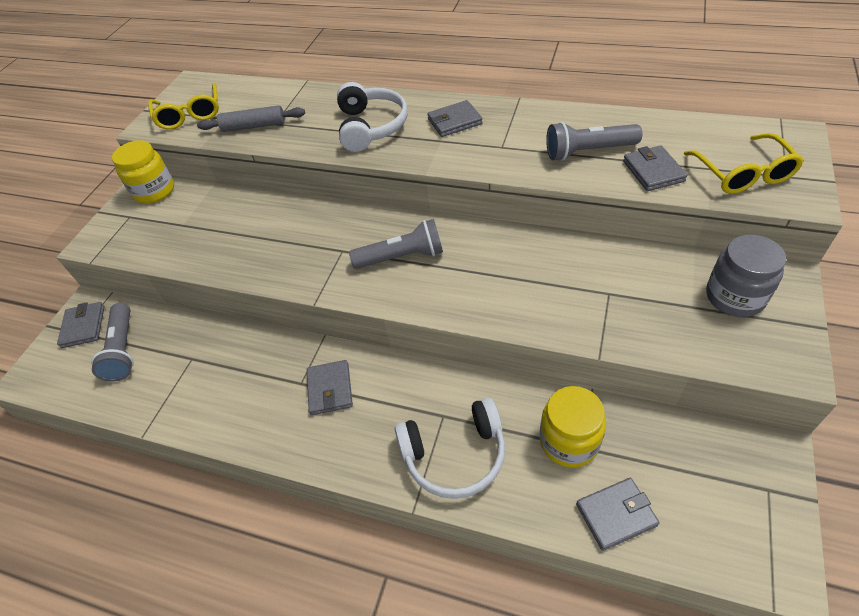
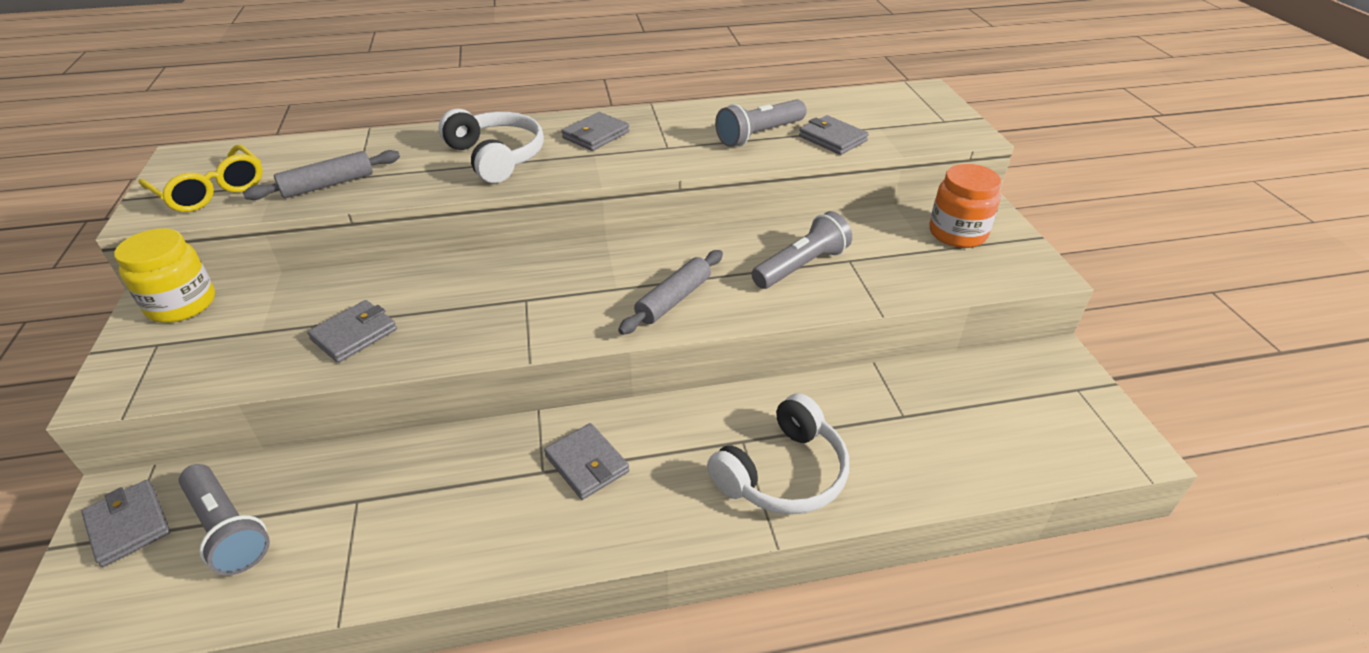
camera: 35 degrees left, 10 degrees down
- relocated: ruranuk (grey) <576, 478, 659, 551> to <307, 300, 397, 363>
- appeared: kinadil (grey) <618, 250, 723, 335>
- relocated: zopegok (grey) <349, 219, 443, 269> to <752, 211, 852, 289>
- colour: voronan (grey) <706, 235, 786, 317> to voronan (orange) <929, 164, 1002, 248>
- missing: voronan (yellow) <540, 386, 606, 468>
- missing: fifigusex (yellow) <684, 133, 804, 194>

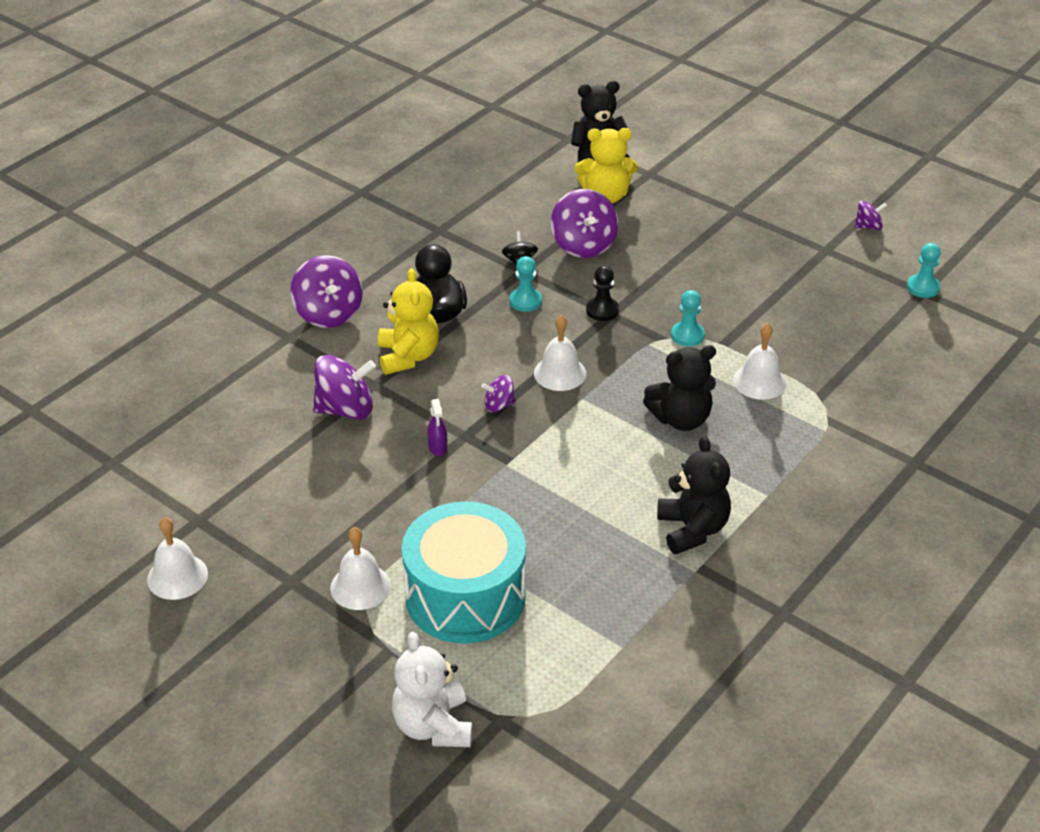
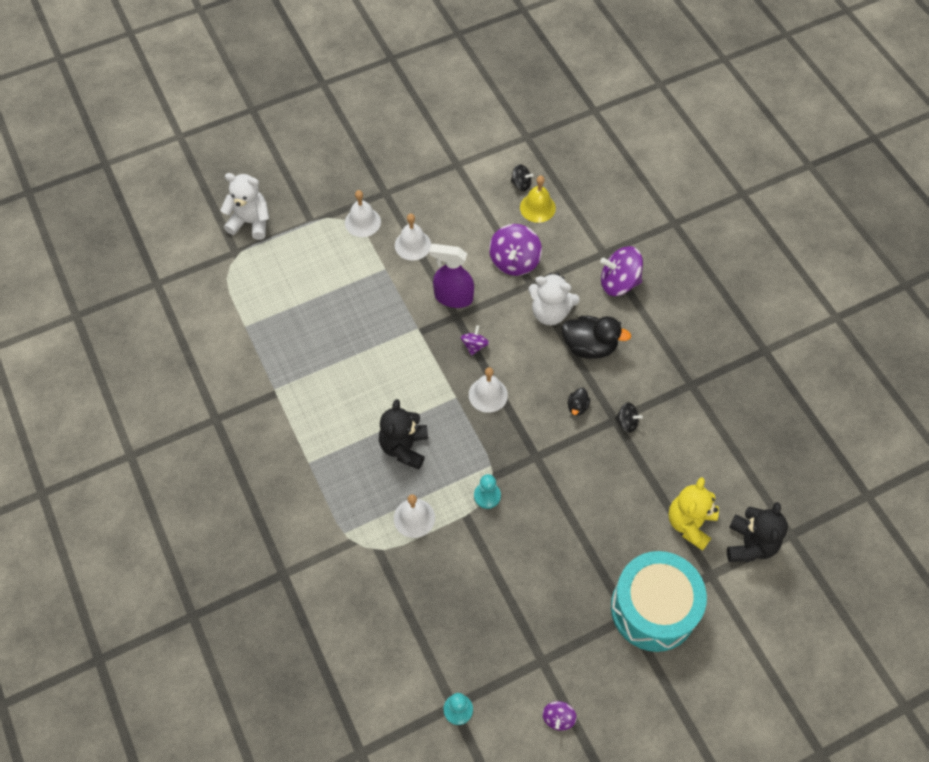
camera: 115 degrees right, 20 degrees up
- relocated: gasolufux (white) <147, 517, 208, 600> to <395, 214, 431, 260>
- size: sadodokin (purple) <427, 399, 447, 456> = <429, 244, 474, 308> x2.03
- appeared: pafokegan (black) <511, 164, 533, 191>
- appeared: gasolufux (yellow) <520, 175, 556, 223>
- colour: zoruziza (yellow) <378, 268, 439, 375> to zoruziza (white) <528, 273, 580, 325>
- exchanged: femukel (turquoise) <510, 256, 542, 312> to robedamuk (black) <568, 388, 590, 416>
- relocated: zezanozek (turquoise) <402, 501, 526, 643> to <611, 551, 707, 652>
- missing: pafokegan (purple) <551, 189, 618, 258>
- missing: femukel (black) <586, 265, 619, 321>
- missing: zoruziza (black) <657, 436, 731, 554>

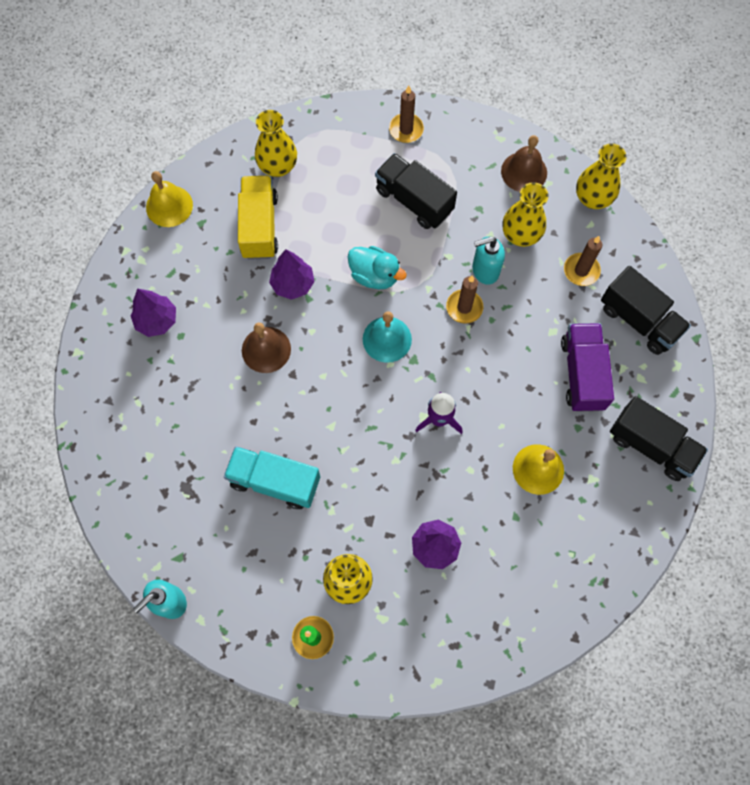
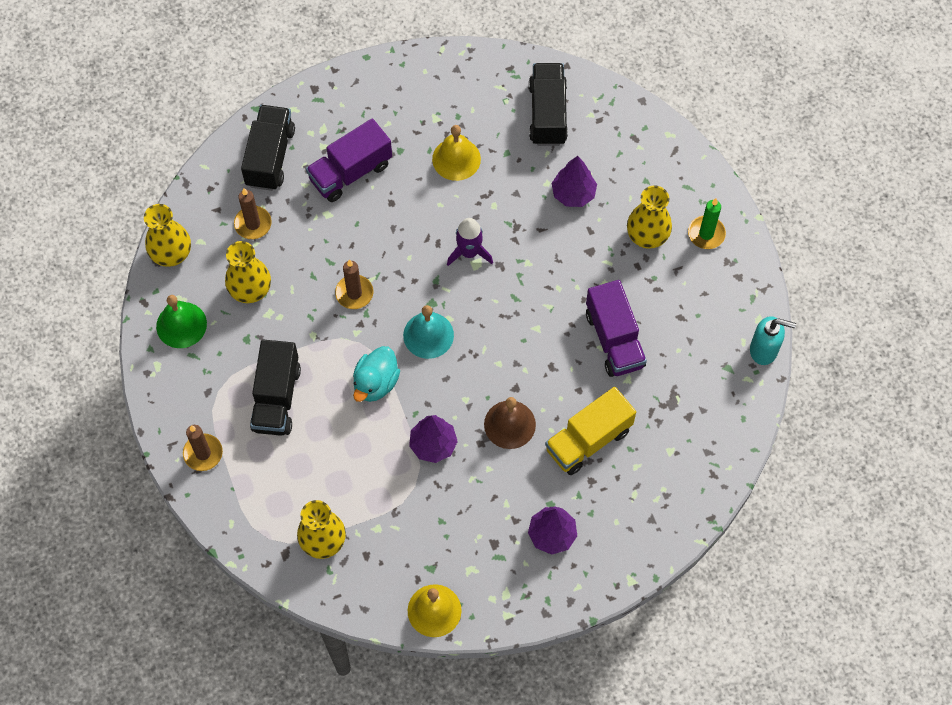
camera: 125 degrees left, 5 degrees down
- colour: gasolufux (brown) <501, 135, 547, 192> to gasolufux (green) <156, 295, 207, 348>
- spun: robedamuk (turquoise) <348, 246, 407, 289> = <353, 346, 400, 402> 150 degrees counterclockwise
- relocated: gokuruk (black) <610, 396, 708, 481> to <529, 63, 568, 146>
- relocated: gokuruk (yellow) <238, 176, 278, 260> to <545, 387, 636, 475>
- colour: gokuruk (turquoise) <224, 446, 320, 509> to gokuruk (purple) <586, 280, 647, 377>
- missing: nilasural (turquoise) <472, 236, 505, 285>

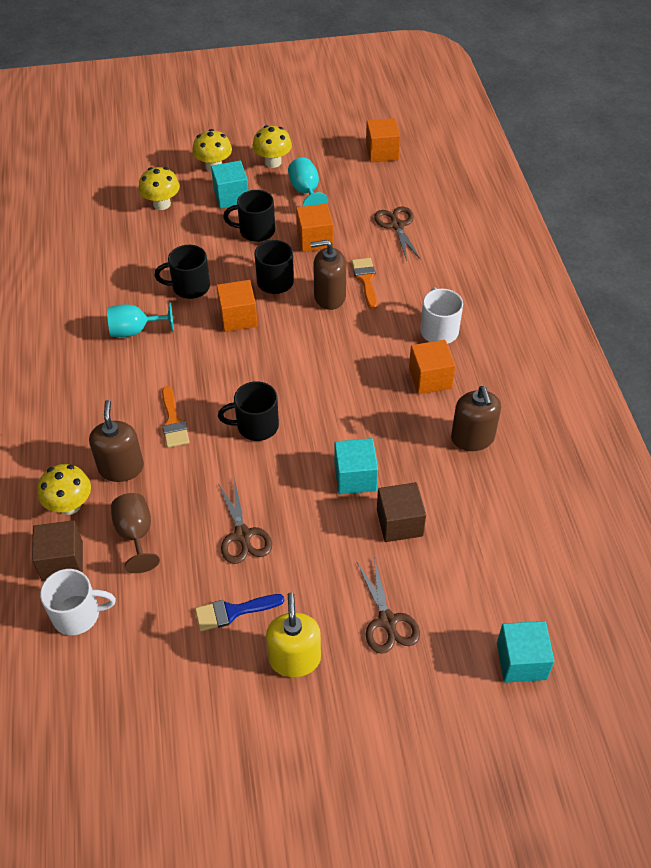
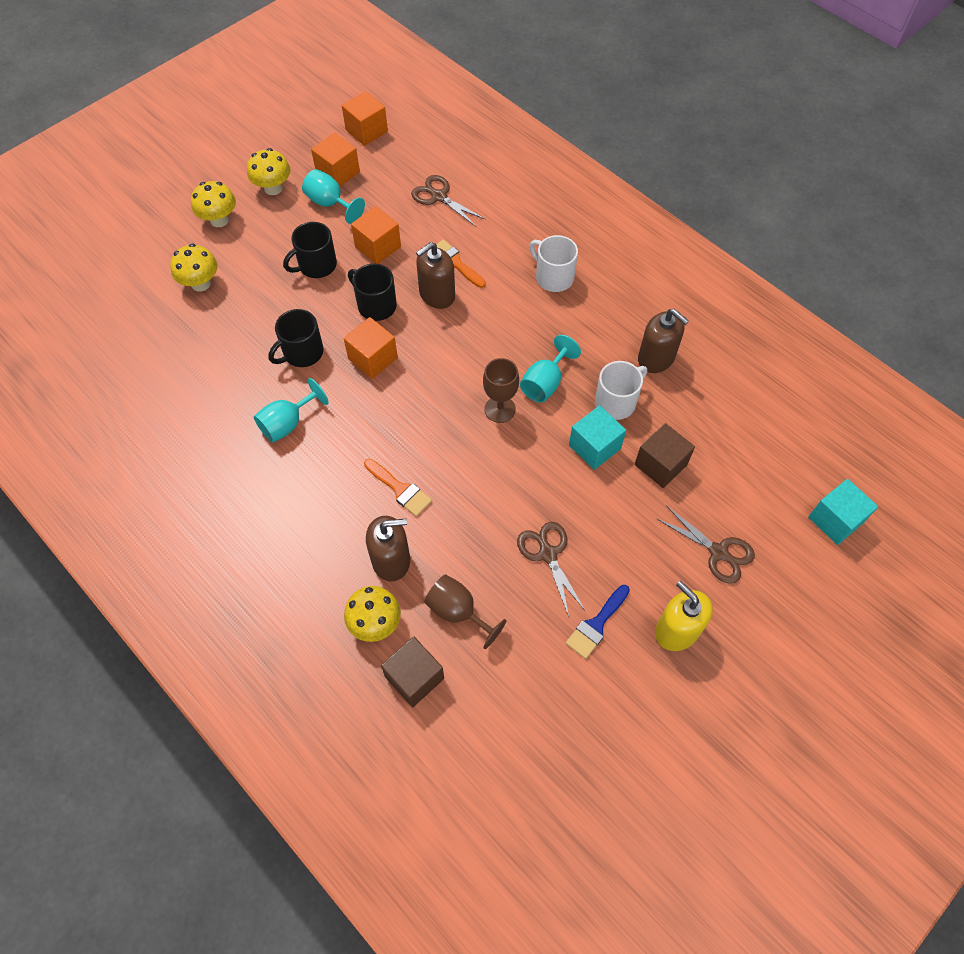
camera: 35 degrees left, 10 degrees up
- relocated: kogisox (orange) <409, 340, 456, 394> to <311, 133, 360, 187>
- spun: nilasural (brown) <89, 400, 144, 482> = <366, 516, 410, 581> 120 degrees clockwise
- appeared: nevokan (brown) <483, 358, 519, 423>
- spun: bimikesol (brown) <218, 478, 272, 564> = <517, 522, 586, 617> 150 degrees counterclockwise
- appeared: nevokan (turquoise) <520, 335, 581, 403>
- relocated: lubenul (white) <40, 569, 116, 635> to <595, 361, 647, 420>
- missing: kogisox (turquoise) <211, 161, 248, 208>
- missing: lubenul (black) <218, 381, 279, 441>

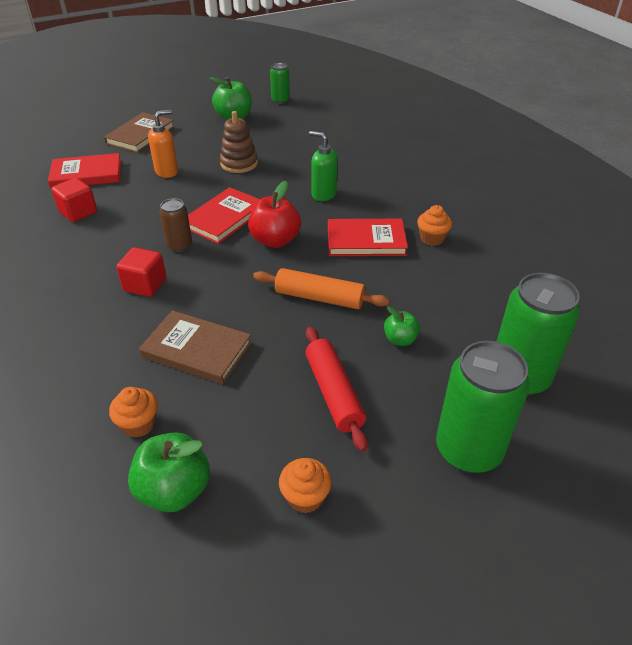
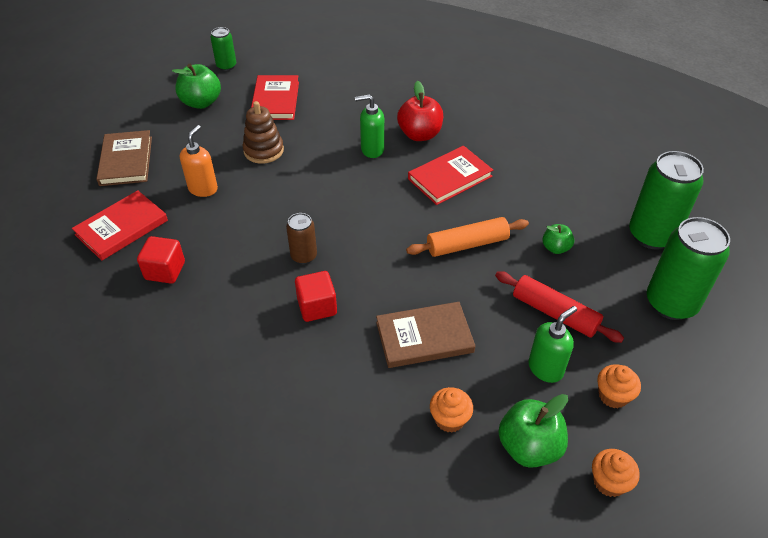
camera: 35 degrees left, 5 degrees up
- relocated: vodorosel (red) <188, 187, 260, 244> to <251, 75, 299, 120>
- relocated: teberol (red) <248, 181, 301, 248> to <397, 81, 443, 141>
- appeared: nilasural (green) <529, 306, 577, 383>
- relocated: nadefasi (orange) <417, 205, 452, 246> to <592, 449, 640, 497>

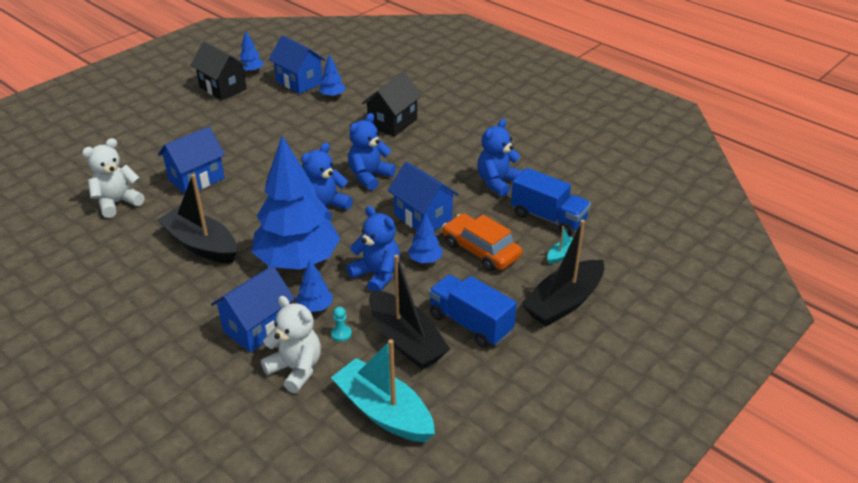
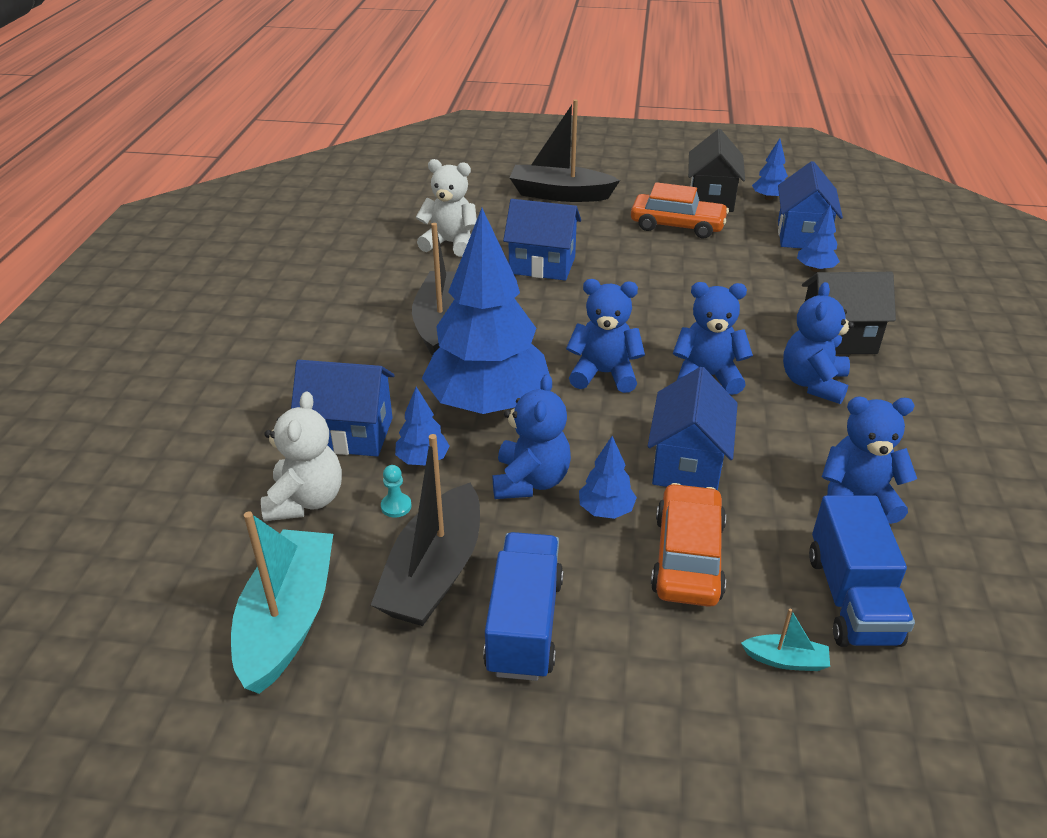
camera: 55 degrees right, 0 degrees up
- relocated: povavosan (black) <521, 219, 604, 326> to <509, 99, 620, 202>
- appeared: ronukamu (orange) <631, 182, 729, 238>
- appeared: zoruziza (blue) <783, 282, 854, 404>

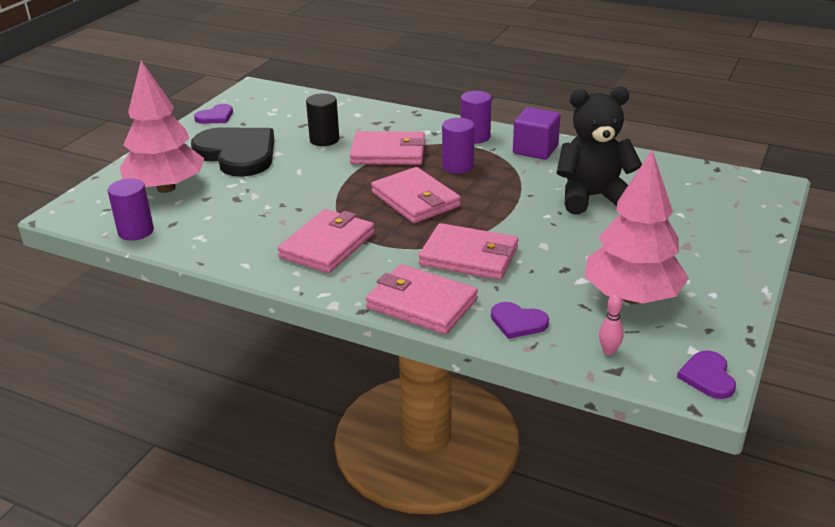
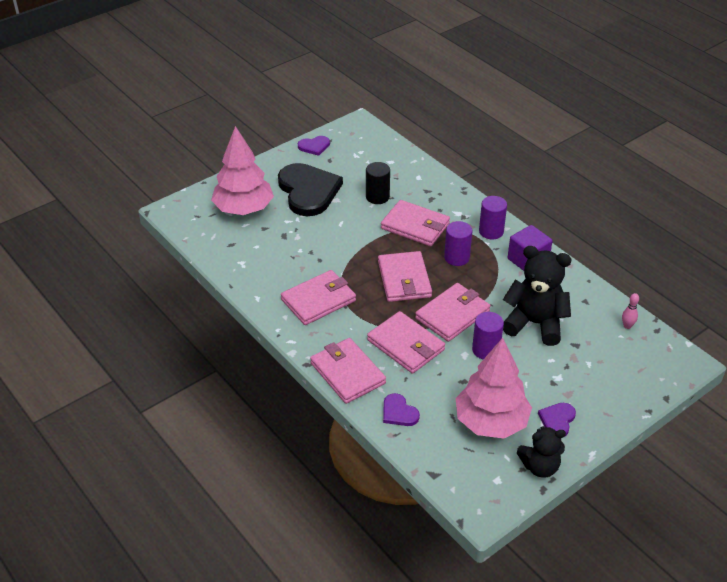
camera: 25 degrees right, 10 degrees up
- appeared: ruranuk (pink) <415, 283, 491, 342>
- relocated: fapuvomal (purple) <108, 178, 154, 241> to <472, 312, 504, 359>
- appeared: zoruziza (black) <517, 426, 566, 478>
- relocated: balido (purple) <677, 350, 736, 399> to <538, 403, 576, 437>
- relocated: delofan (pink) <599, 294, 624, 355> to <622, 293, 639, 329>

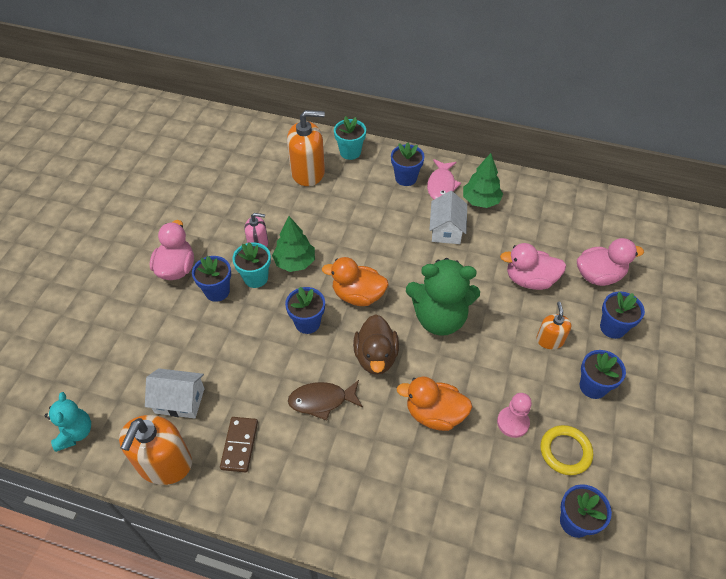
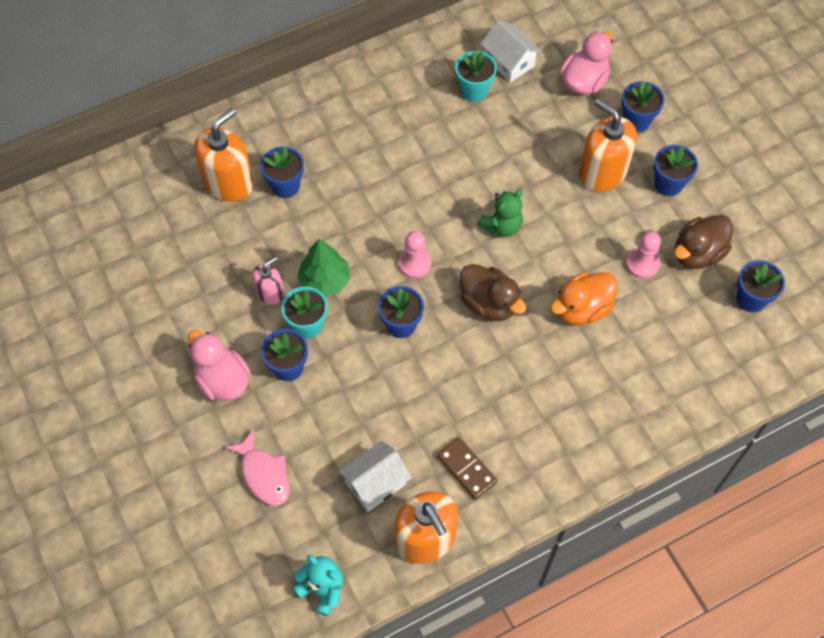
camera: 45 degrees left, 10 degrees up
- relocated: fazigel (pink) <427, 159, 461, 199> to <224, 429, 290, 506>
- relocated: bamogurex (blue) <391, 142, 425, 186> to <260, 146, 304, 198>
- exchanged: robedamuk (orange) <322, 257, 388, 306> to femukel (pink) <399, 231, 431, 278>
- relocated: bamogurex (turquoise) <334, 116, 366, 160> to <455, 50, 497, 102>
- size: zoruziza (green) <406, 258, 480, 336> = <477, 190, 523, 237> x0.57
- relocated: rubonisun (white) <429, 191, 467, 244> to <481, 20, 542, 82>
- size: nilasural (orange) <536, 302, 571, 349> = <579, 99, 637, 192> x1.82
- exchanged: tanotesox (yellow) <540, 425, 593, 475> to robedamuk (brown) <674, 215, 733, 269>
- missing: fazigel (brown) <288, 380, 363, 421>
- missing: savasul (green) <463, 153, 503, 208>
- missing: robedamuk (pink) <500, 243, 566, 290>

